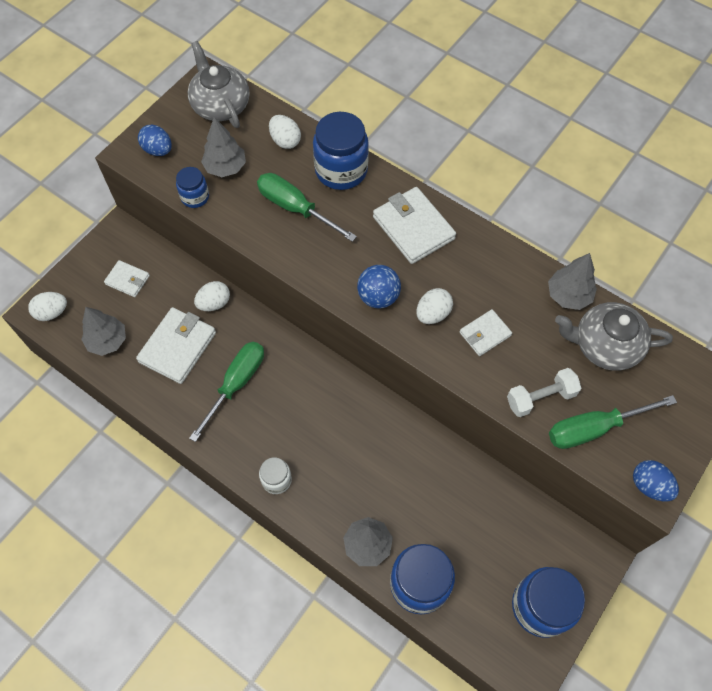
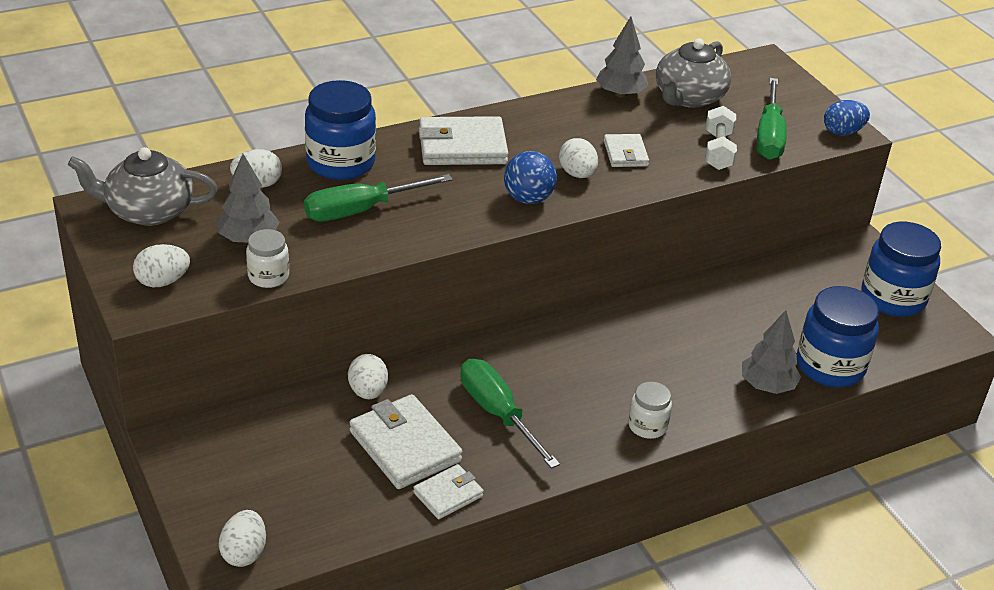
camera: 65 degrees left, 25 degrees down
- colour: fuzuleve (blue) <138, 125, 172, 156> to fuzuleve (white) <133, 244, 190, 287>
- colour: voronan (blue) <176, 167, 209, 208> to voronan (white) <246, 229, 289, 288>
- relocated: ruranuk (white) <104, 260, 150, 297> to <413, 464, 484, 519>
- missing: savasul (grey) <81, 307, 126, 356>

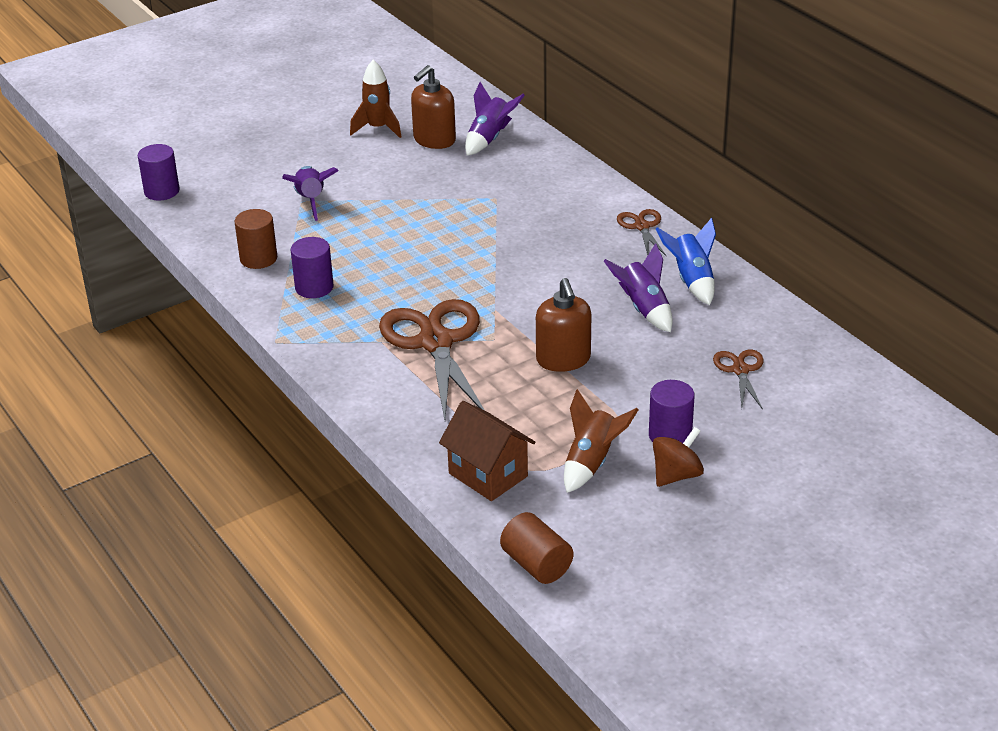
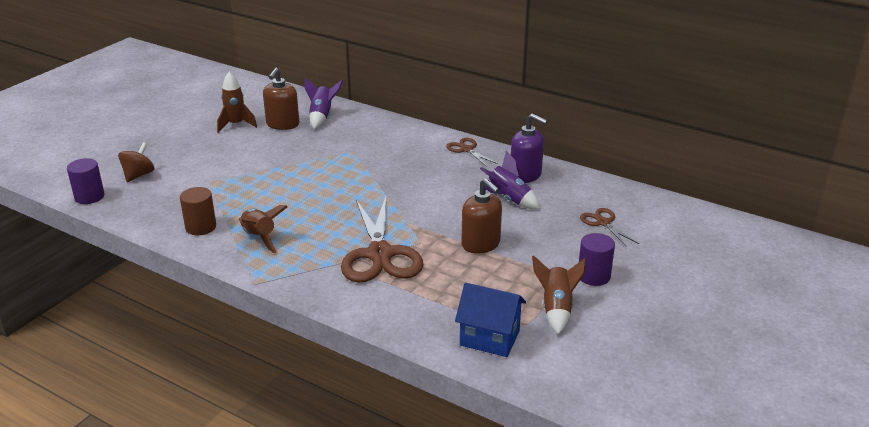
camera: 25 degrees left, 5 degrees down
- relocated: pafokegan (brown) <653, 427, 704, 487> to <118, 142, 154, 182>
- exchanged: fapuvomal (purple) <291, 237, 334, 298> to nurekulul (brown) <239, 205, 288, 253>
- spun: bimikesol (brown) <379, 299, 484, 420> = <341, 196, 424, 282> 150 degrees counterclockwise
- colour: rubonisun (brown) <439, 401, 535, 501> to rubonisun (blue) <455, 283, 526, 357>
- exchanged: nurekulul (blue) <656, 218, 716, 305> to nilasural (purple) <511, 114, 548, 183>
- missing: nurekulul (purple) <282, 166, 339, 221>
- missing: fapuvomal (brown) <500, 512, 573, 584>

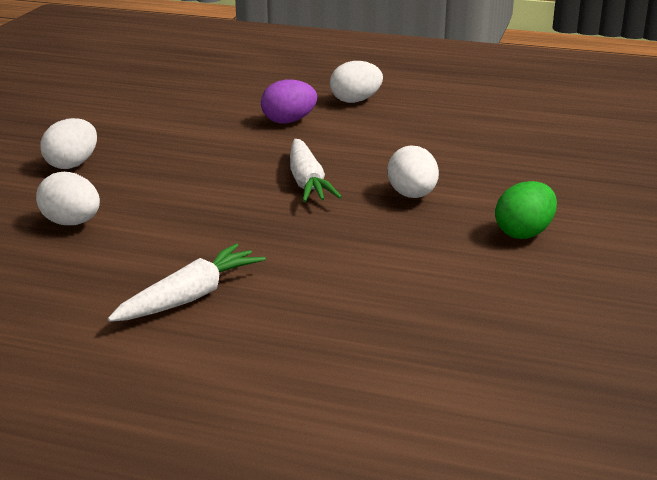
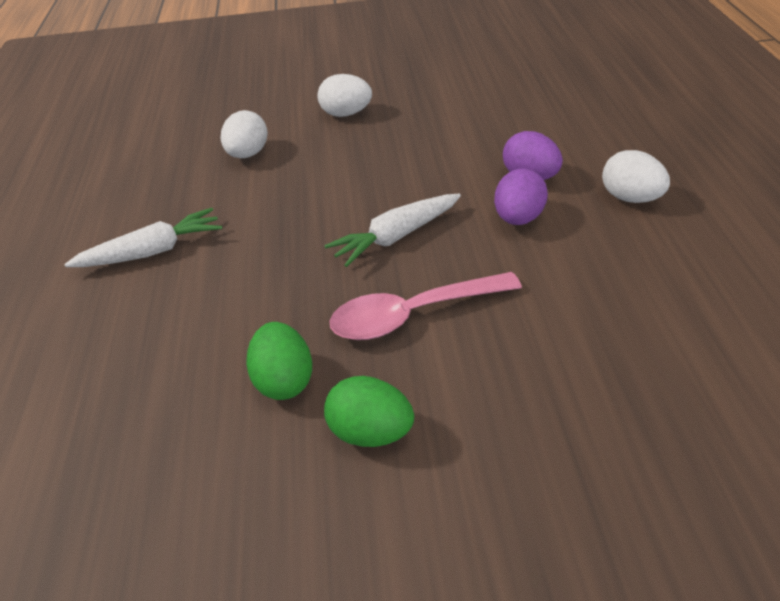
camera: 70 degrees right, 15 degrees up
- spun: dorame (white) <108, 244, 266, 322> = <64, 208, 222, 267> 45 degrees counterclockwise
- appeared: fuzuleve (green) <246, 322, 312, 400>
- exchanged: fuzuleve (white) <387, 145, 439, 198> to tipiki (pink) <329, 272, 522, 340>
- appeared: fuzuleve (purple) <494, 169, 548, 225>

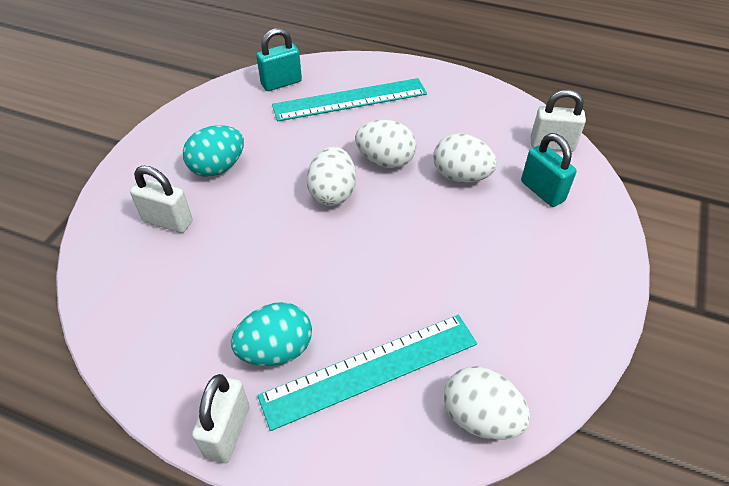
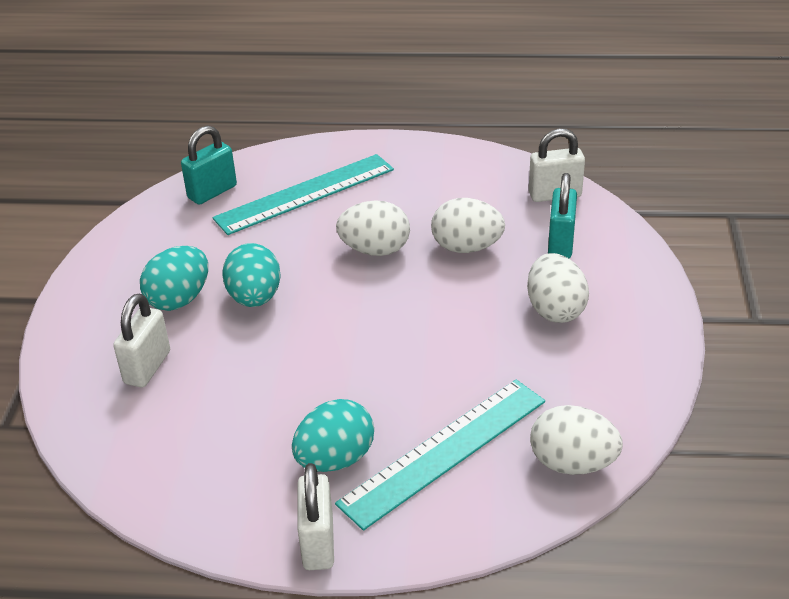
camera: 15 degrees left, 10 degrees down
- spun: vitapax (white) <130, 166, 193, 233> = <113, 294, 170, 387> 75 degrees counterclockwise
- appeared: fuzuleve (turquoise) <222, 243, 281, 307>
- relocated: fuzuleve (white) <306, 146, 356, 206> to <527, 253, 589, 323>
- spun: vitapax (turquoise) <521, 133, 577, 207> = <548, 173, 577, 258> 60 degrees clockwise

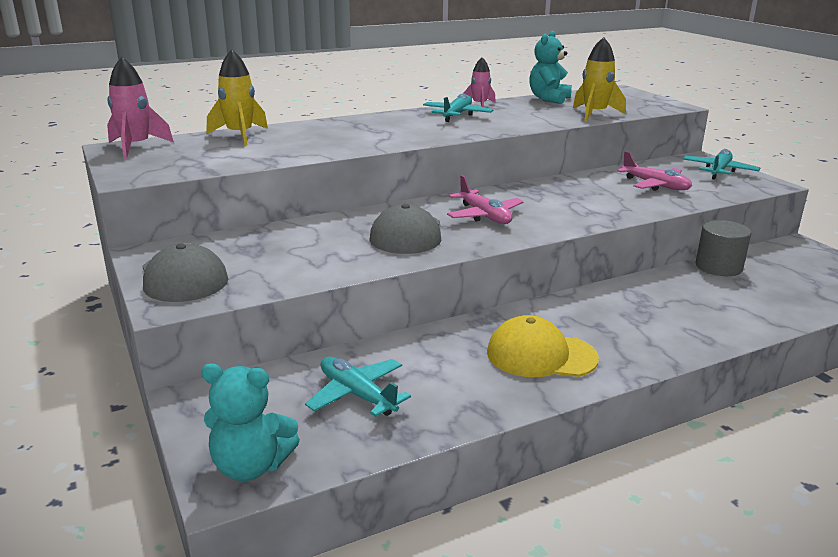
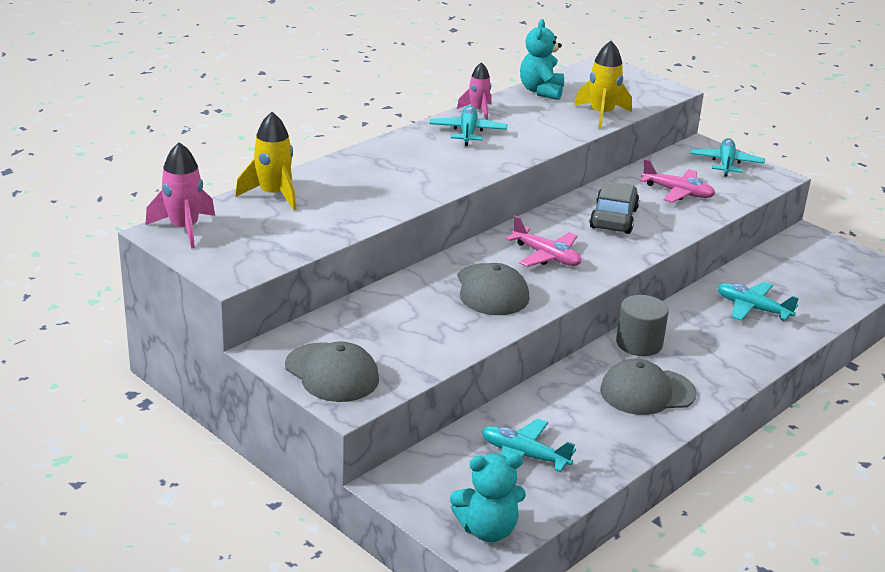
camera: 20 degrees left, 5 degrees up
- appeared: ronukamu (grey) <589, 181, 640, 234>
- colour: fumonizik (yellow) <487, 315, 599, 377> to fumonizik (grey) <600, 359, 696, 415>
- relocated: fapuvomal (grey) <695, 220, 751, 276> to <616, 295, 669, 356>
- appeared: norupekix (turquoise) <717, 282, 799, 321>

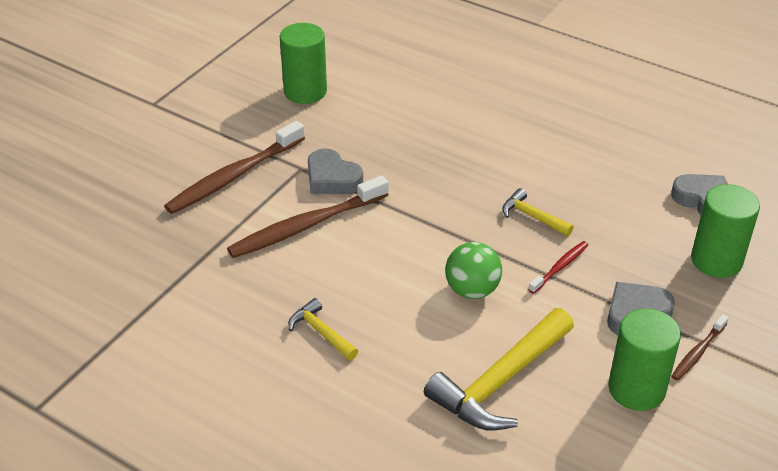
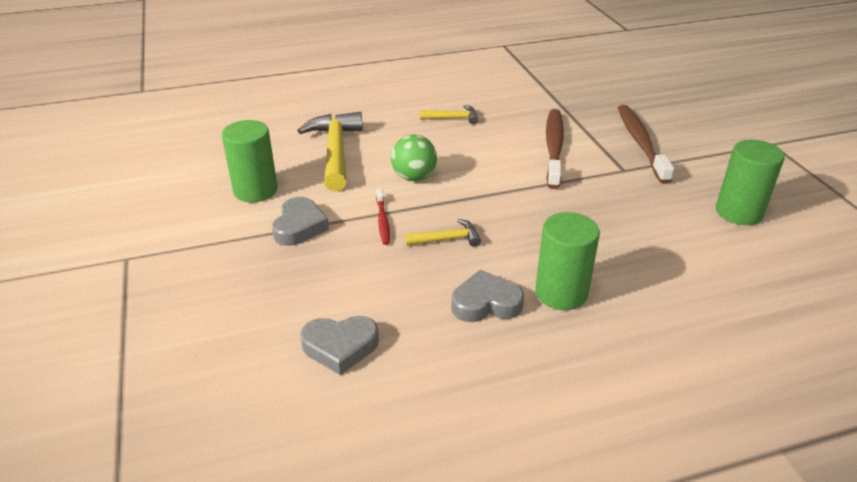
camera: 130 degrees right, 5 degrees down
- relocated: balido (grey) <308, 148, 363, 194> to <451, 269, 524, 322>
- relocated: fapuvomal (green) <691, 184, 760, 278> to <535, 212, 600, 310>
- missing: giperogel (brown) <671, 314, 729, 381>

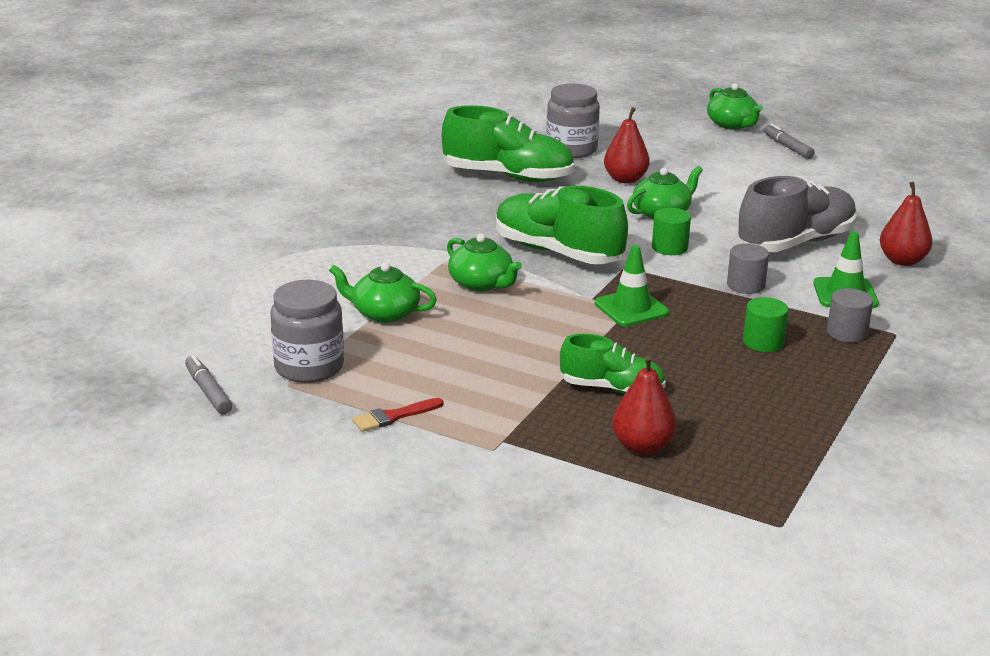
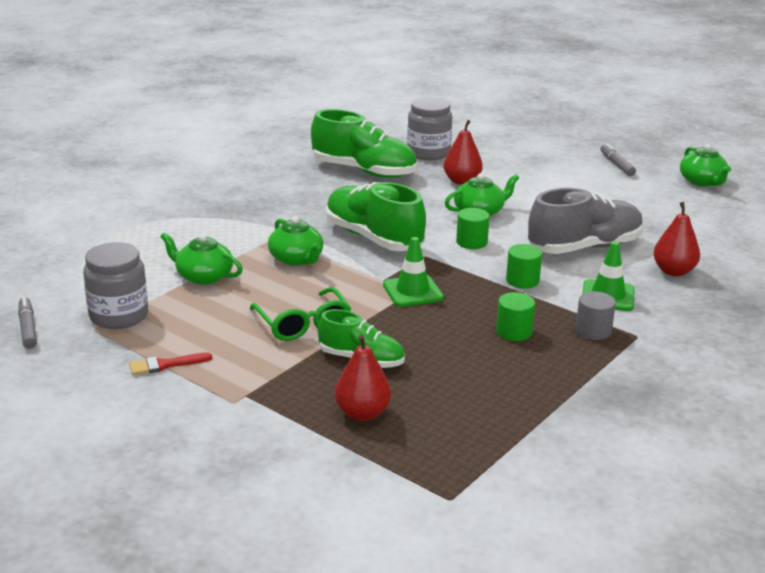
camera: 10 degrees right, 0 degrees up
- appeared: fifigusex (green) <250, 287, 352, 341>
- colour: fapuvomal (grey) <727, 243, 769, 294> to fapuvomal (green) <506, 244, 542, 289>
- relocated: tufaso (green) <707, 83, 763, 129> to <680, 144, 731, 187>

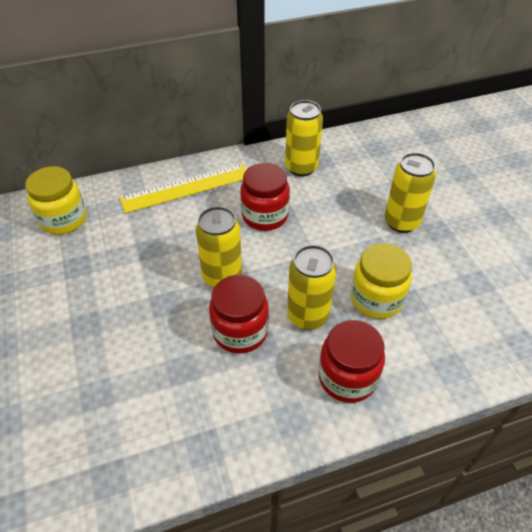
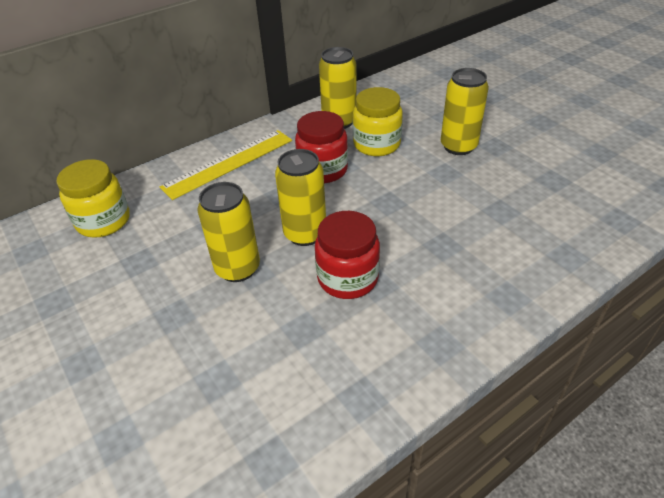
camera: 15 degrees left, 5 degrees down
- relocated: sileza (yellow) <287, 245, 337, 330> to <197, 182, 260, 282>
- relocated: voronan (yellow) <351, 243, 412, 319> to <353, 87, 403, 156>
- missing: voronan (red) <318, 320, 385, 403>

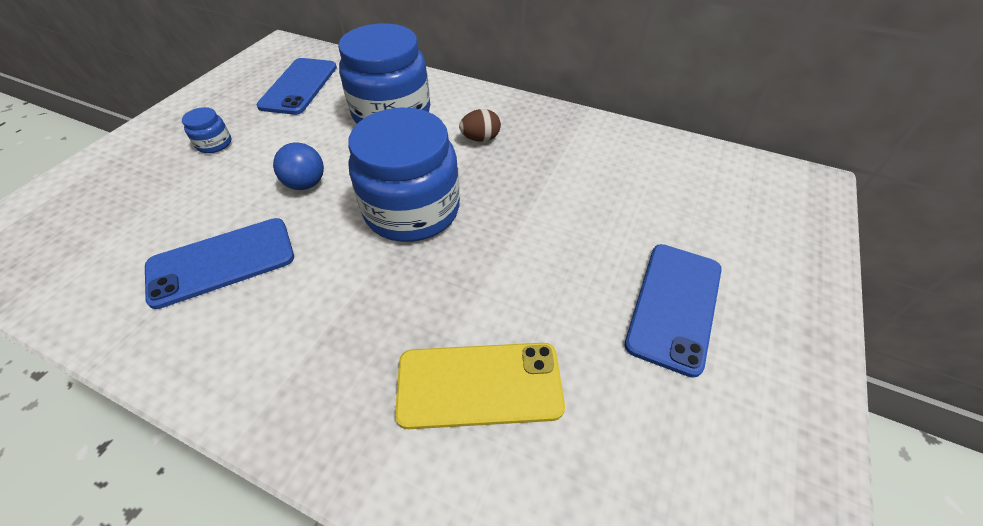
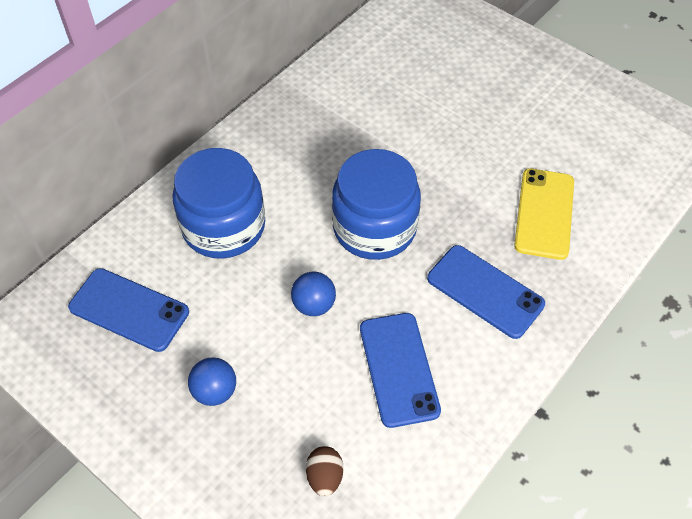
camera: 75 degrees left, 5 degrees up
- exchanged: voronan (blue) <182, 107, 231, 153> to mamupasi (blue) <188, 357, 236, 406>
- relocated: fuzuleve (brown) <459, 109, 501, 142> to <306, 446, 343, 497>
- relocated: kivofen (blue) <625, 244, 722, 378> to <427, 245, 545, 339>

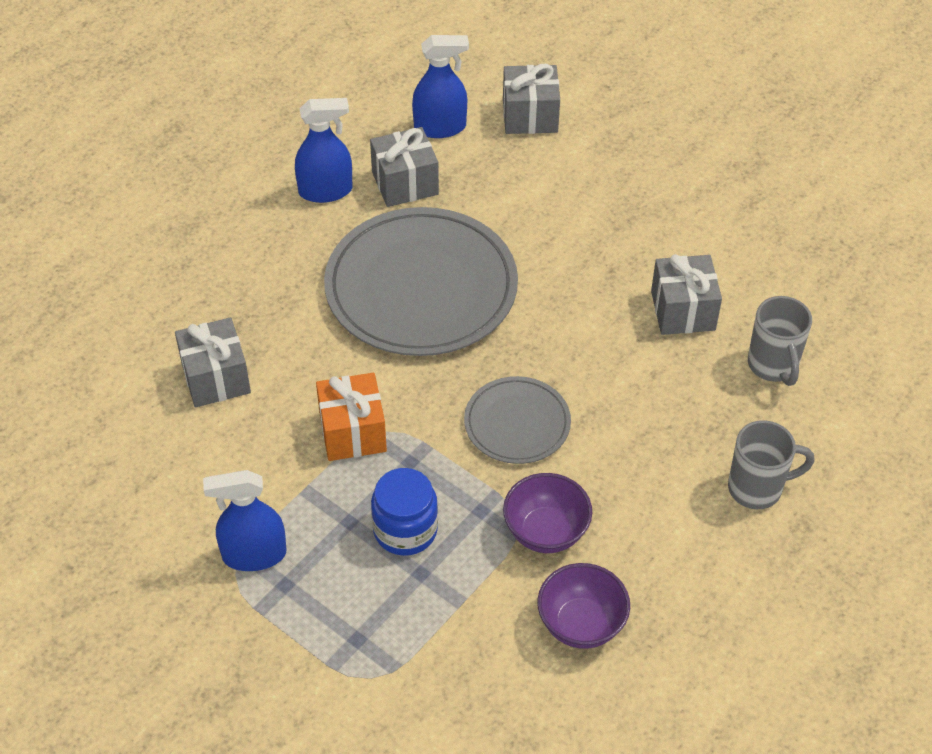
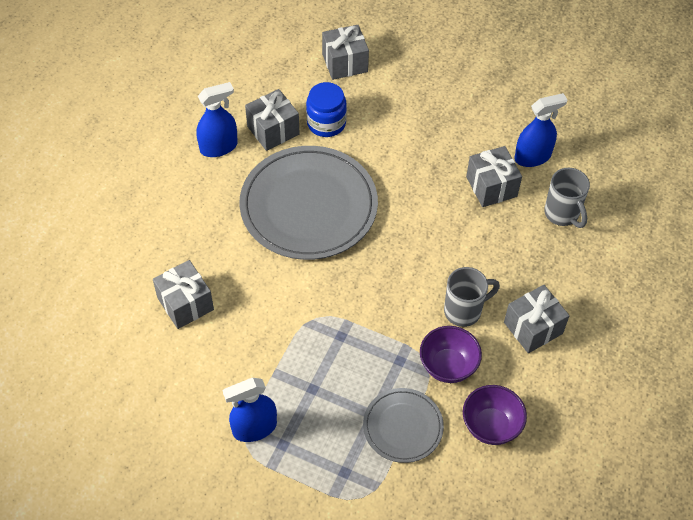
camera: 15 degrees left, 5 degrees up
- relocated: voronan (blue) <371, 468, 438, 556> to <306, 82, 347, 137>
- relocated: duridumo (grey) <464, 376, 571, 464> to <363, 388, 444, 463>
- relocated: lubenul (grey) <728, 420, 814, 509> to <444, 267, 500, 327>
- appeared: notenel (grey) <504, 285, 569, 353>
- relocated: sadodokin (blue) <412, 35, 469, 138> to <514, 93, 568, 167>
- missing: notenel (orange) <316, 373, 387, 461>

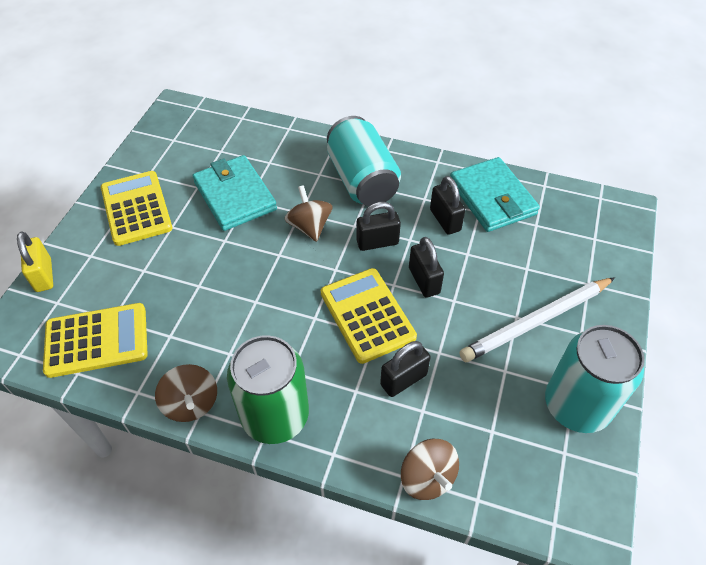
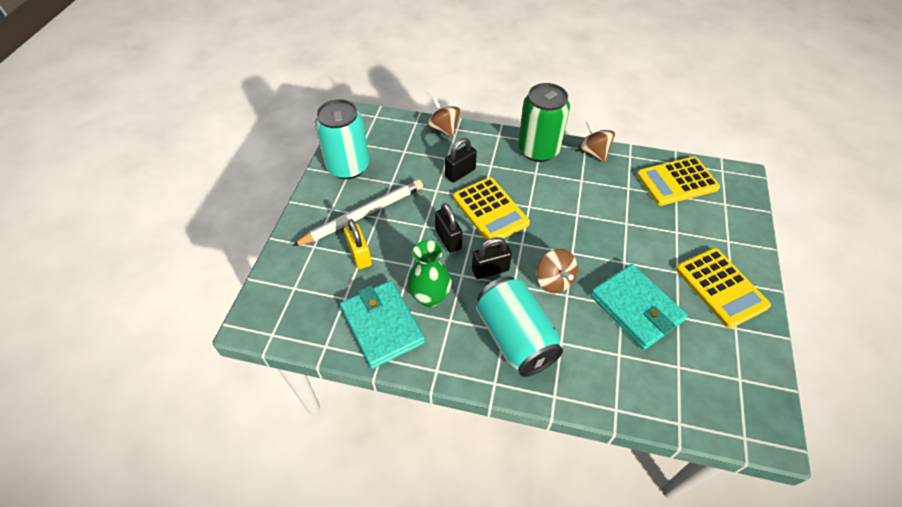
camera: 175 degrees right, 0 degrees up
- relocated: vitapax (yellow) <17, 232, 53, 292> to <344, 219, 372, 269>
- exchanged: vitapax (black) <430, 176, 465, 235> to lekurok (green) <407, 240, 452, 307>

